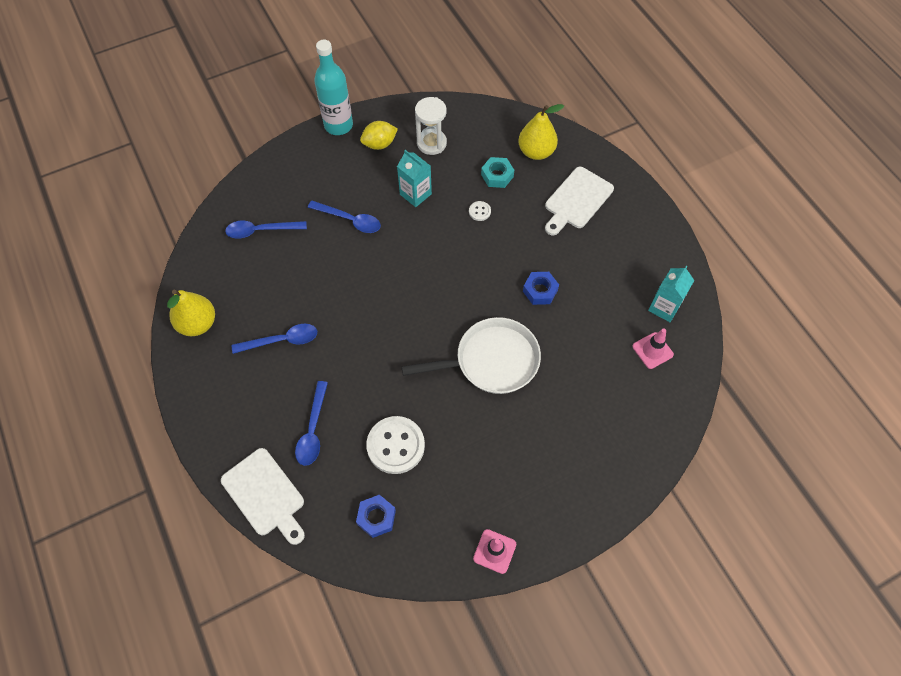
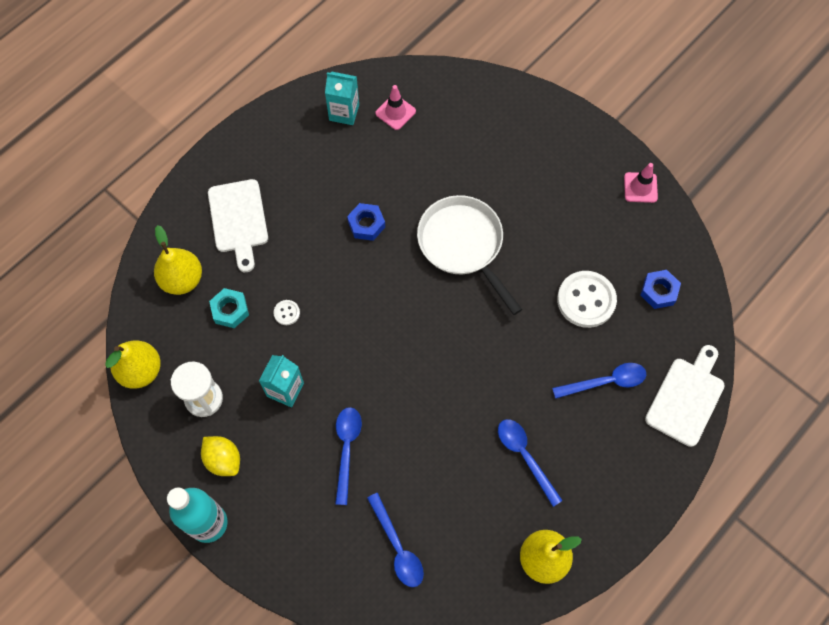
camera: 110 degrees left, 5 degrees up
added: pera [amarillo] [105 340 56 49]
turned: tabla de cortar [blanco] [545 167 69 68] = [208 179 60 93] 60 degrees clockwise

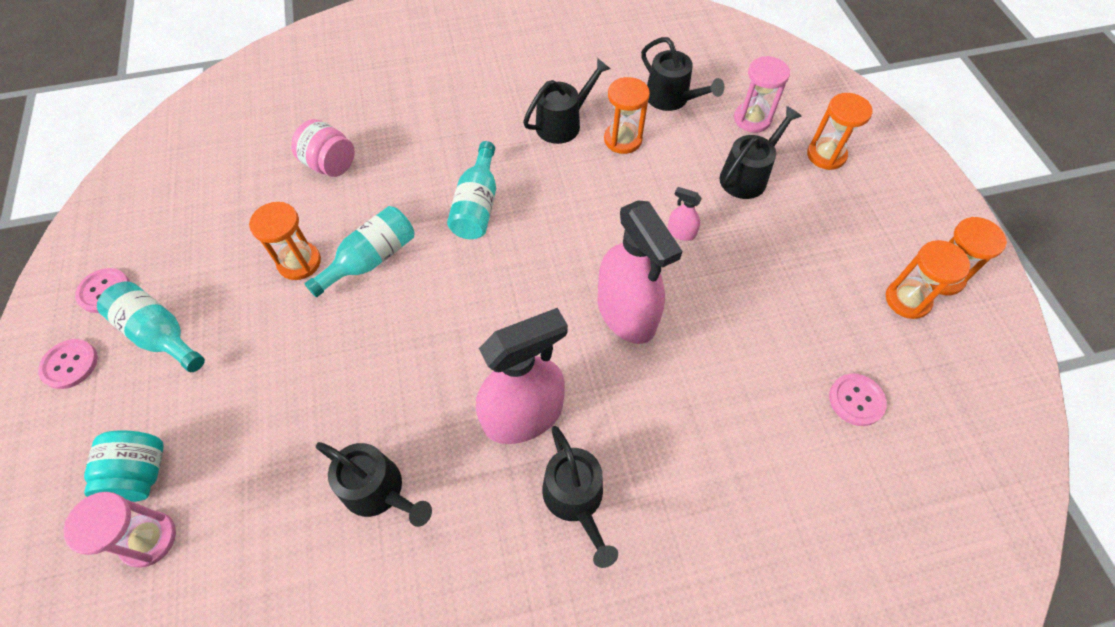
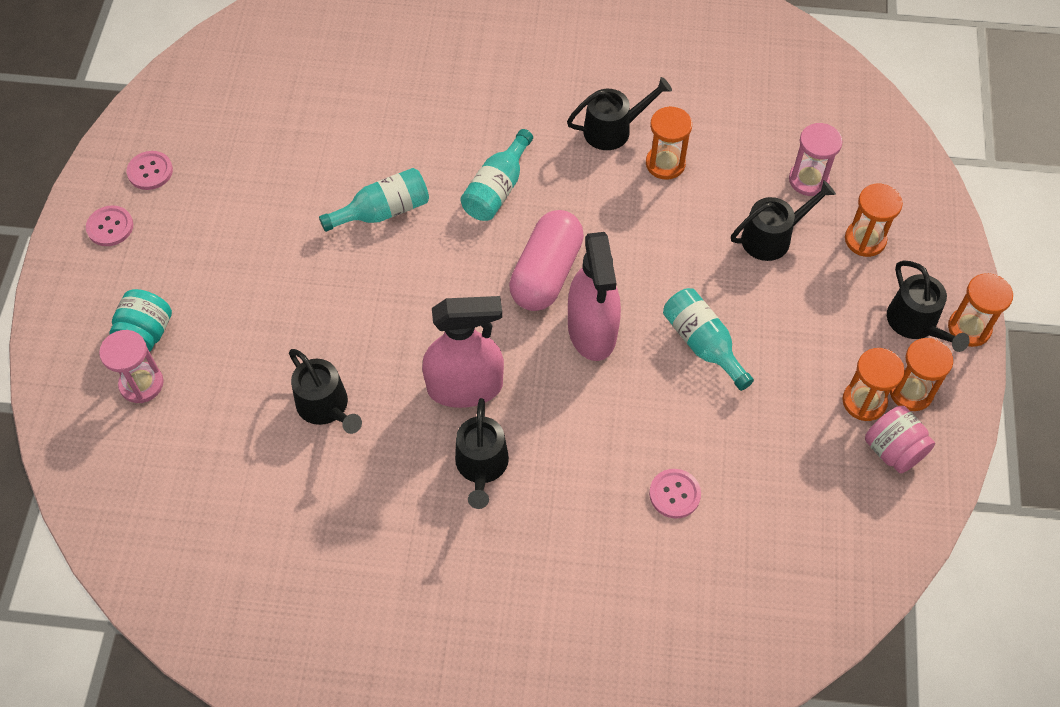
camera: 20 degrees right, 0 degrees up
removed: pulverizador [rosa] [667 187 35 54]
added: cápsula [rosa] [509 210 75 101]
moved: regadera [negro] [641 37 83 74] to [887 260 83 92]; tarro [rosa] [291 119 64 58] to [865 406 70 68]; reloj de arena [naranja] [249 202 72 78] to [948 273 65 74]; botella [turquesa] [97 282 108 90] to [663 288 91 103]; botón [rosa] [829 373 58 53] to [649 469 52 49]

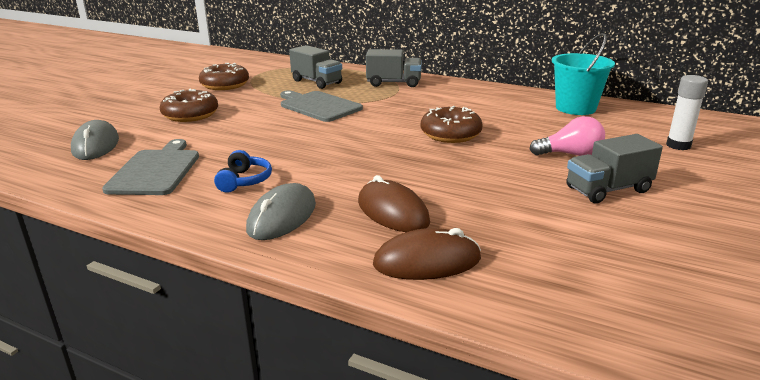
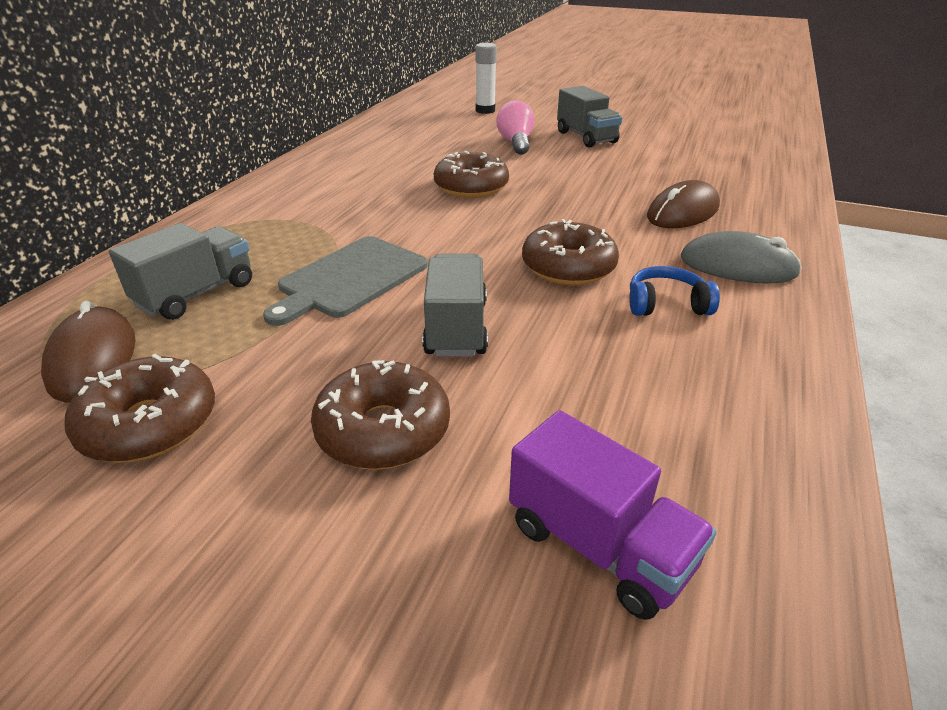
camera: 95 degrees left, 10 degrees up
removed: balde [turquesa] [552 33 63 82]; tabla de cortar [gris] [102 139 97 56]
added: rosquilla [marrón] [522 219 97 66]
moved: camión [gris] [366 49 56 38] to [422 254 66 103]; ratón [marrón] [373 228 108 52] to [41 301 95 101]
replaced: ratón [gris] [71 120 48 40] to camión [morado] [509 410 207 210]

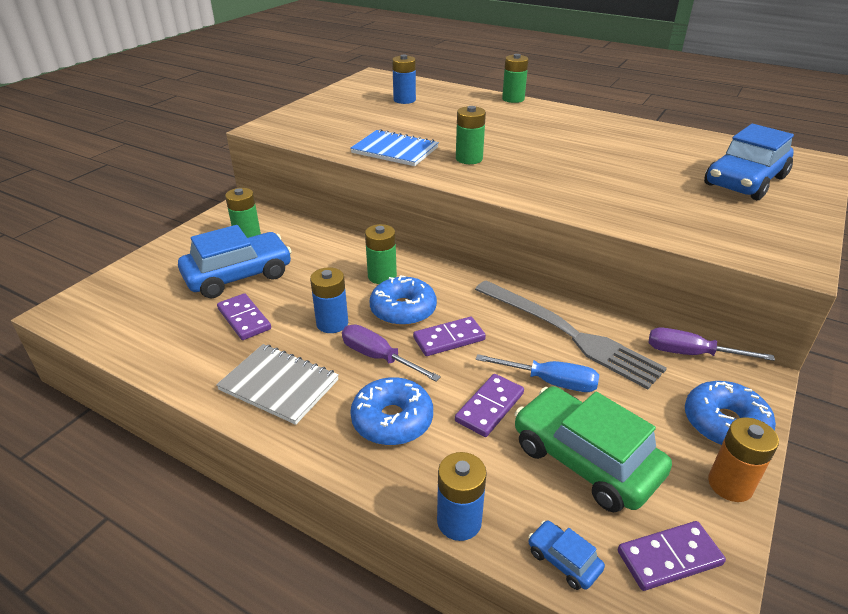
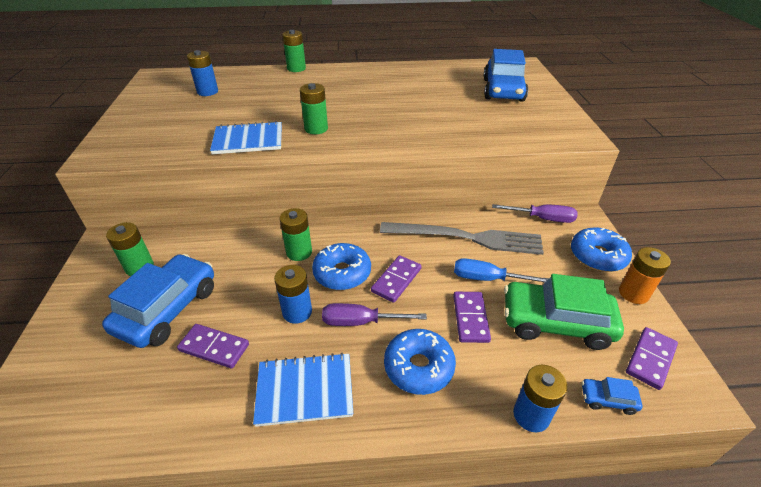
camera: 35 degrees left, 5 degrees up
recoloured: cuaderno [gris] [216 344 123 81] to cuaderno [azul] [253 352 100 75]
turned: destornillador [morado] [649 328 126 33] = [492 204 86 19] 150 degrees counterclockwise; destornillador [azul] [476 354 123 38] = [454 258 95 25] 150 degrees counterclockwise

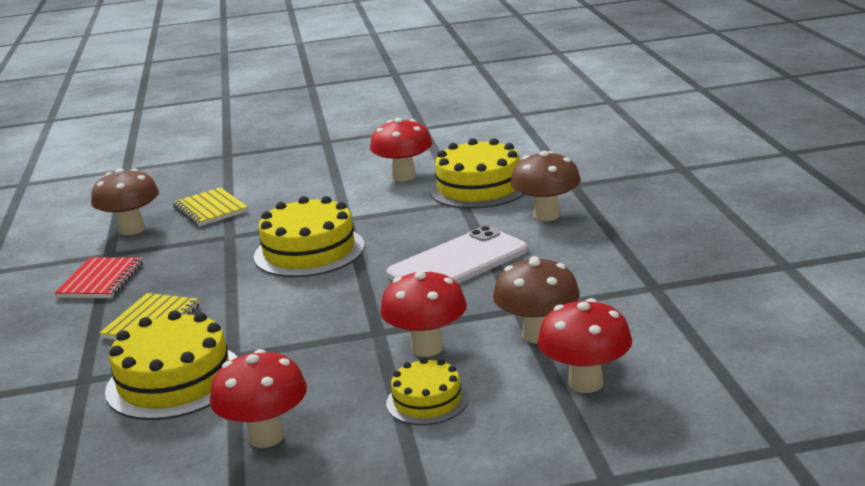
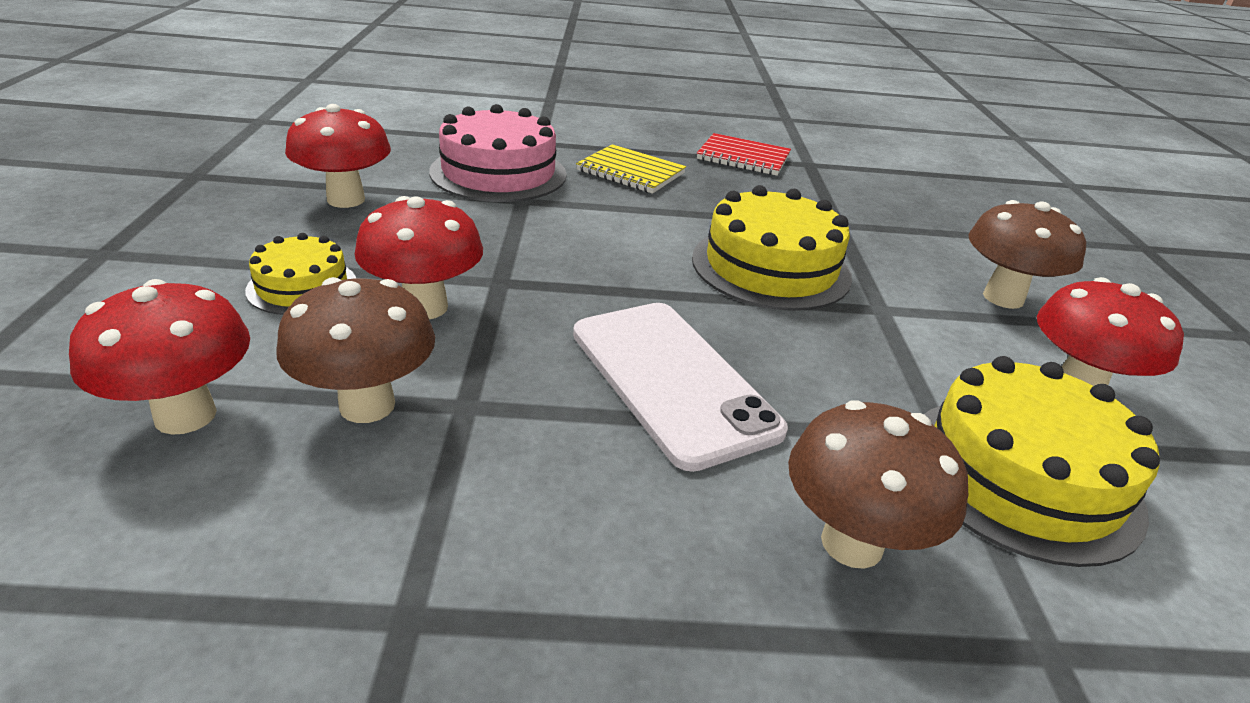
camera: 95 degrees right, 10 degrees up
removed: cuaderno [amarillo] [173 187 75 39]
moved: seta [marrón] [91 168 68 67] to [969 200 117 109]
recoloured: tarta [amarillo] [105 310 132 110] to tarta [rosa] [429 104 138 98]

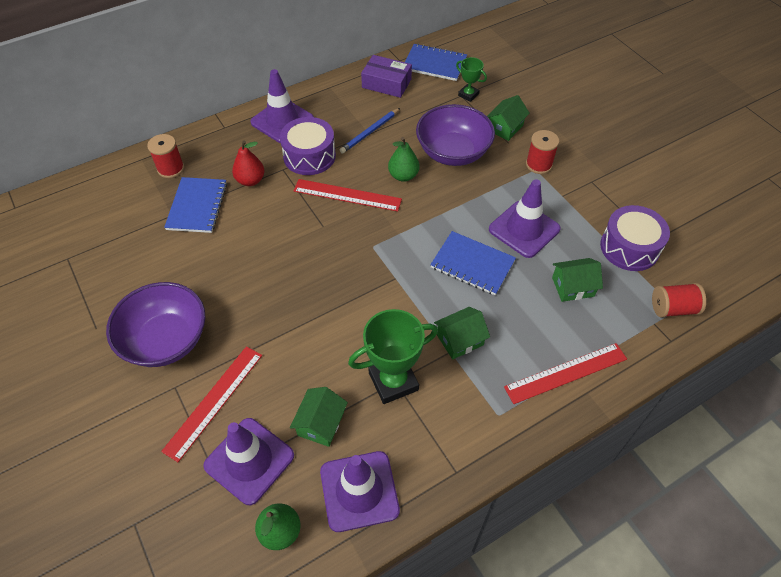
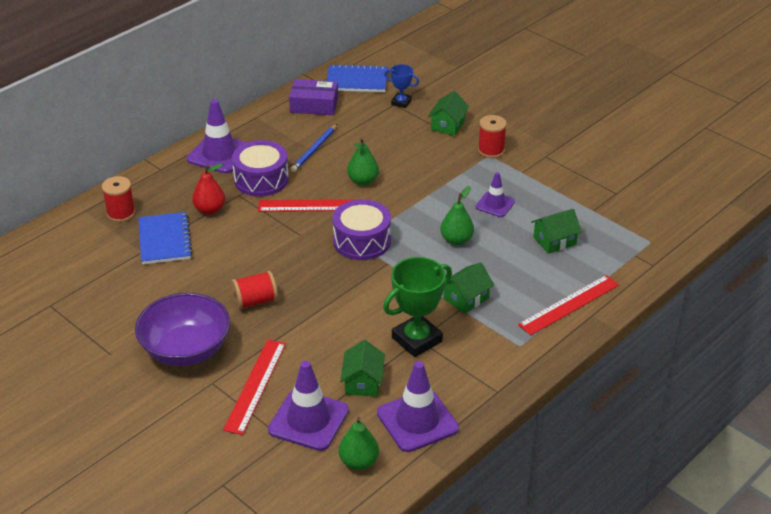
camera: 15 degrees left, 15 degrees down
removed: cuenco [morado] [416 104 79 62]
moved: tambor [morado] [600 205 70 66] to [332 199 59 61]; carrete [rojo] [652 283 54 35] to [231 271 47 39]
replaced: cuaderno [azul] [430 231 86 64] to pera [verde] [440 186 34 59]
recoloured: trofeo [verde] [456 57 31 45] to trofeo [azul] [384 64 35 44]
resized: cono de tráfico [morado] [489 180 72 78] = [476 172 39 45] x0.59

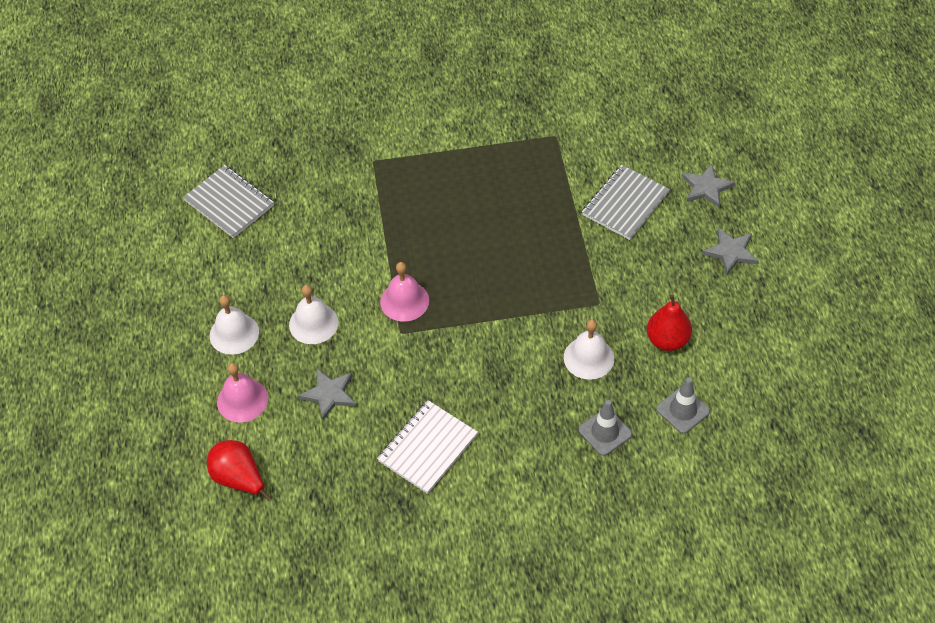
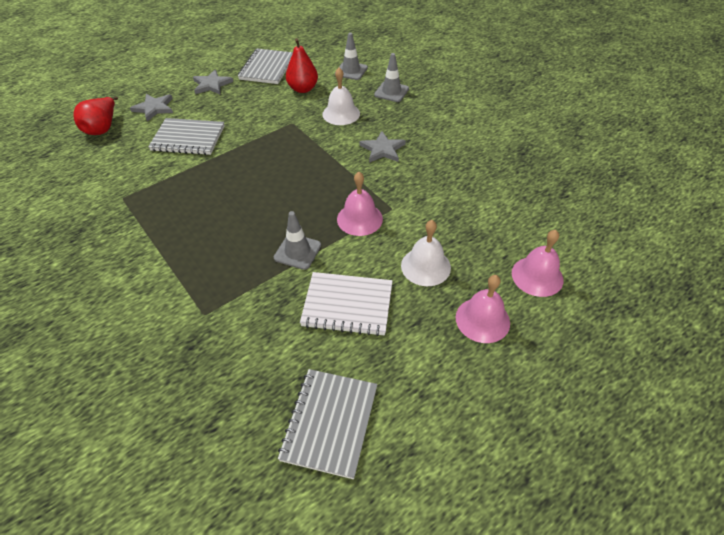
camera: 120 degrees left, 5 degrees down
added: cuaderno [gris] [238 48 55 36]; cono de tráfico [gris] [274 211 47 59]
moved: estrella [gris] [298 369 58 51] to [359 131 47 32]; cuaderno [blanco] [377 400 101 94] to [300 272 93 64]; pera [rojo] [207 440 65 61] to [74 97 44 38]
recoloured: campana [blanco] [210 295 49 60] to campana [rosa] [456 275 54 68]

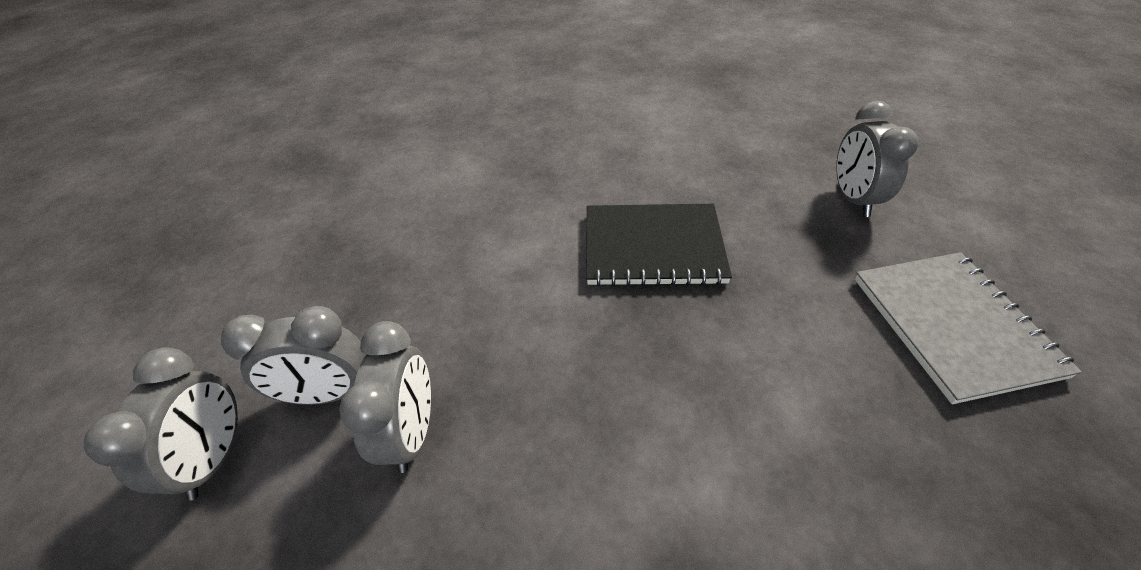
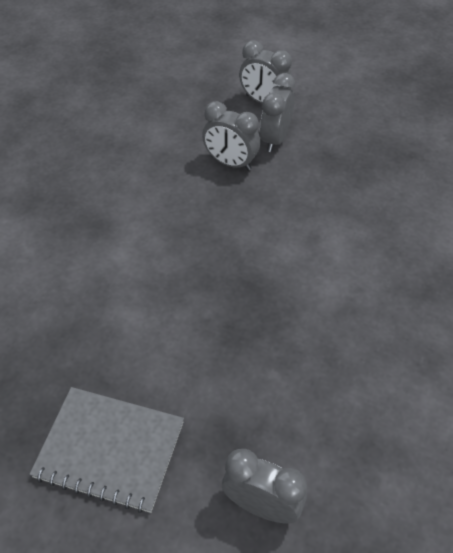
camera: 115 degrees right, 5 degrees up
removed: cuaderno [negro] [586 204 146 83]

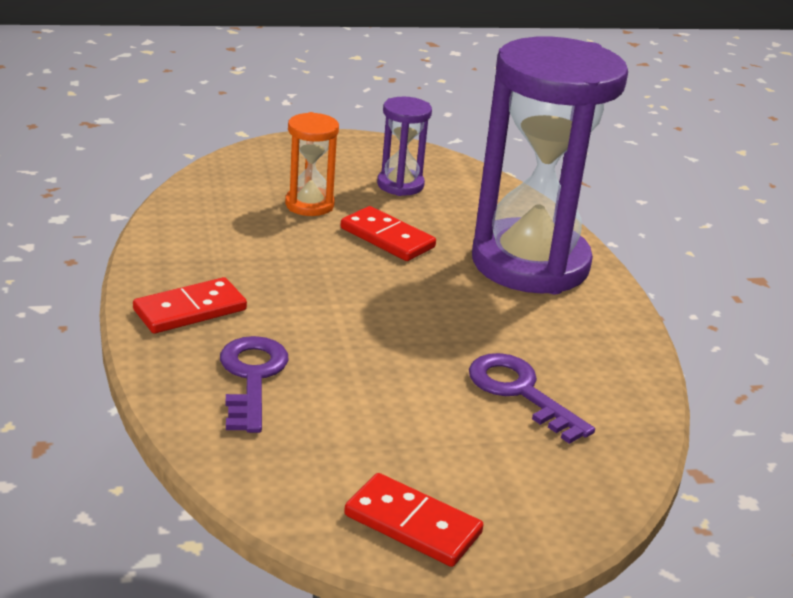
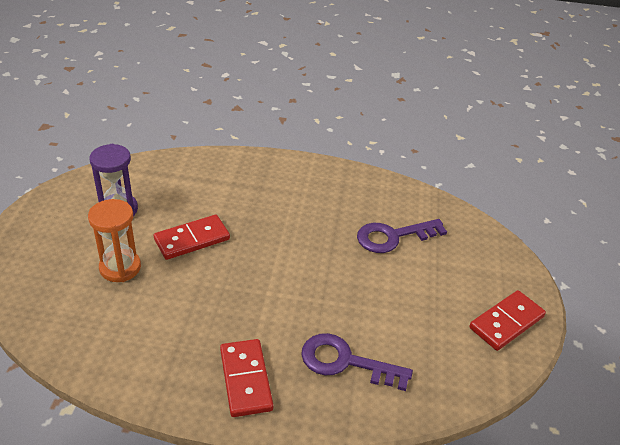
camera: 70 degrees left, 10 degrees up
removed: reloj de arena [morado] [472 36 156 258]

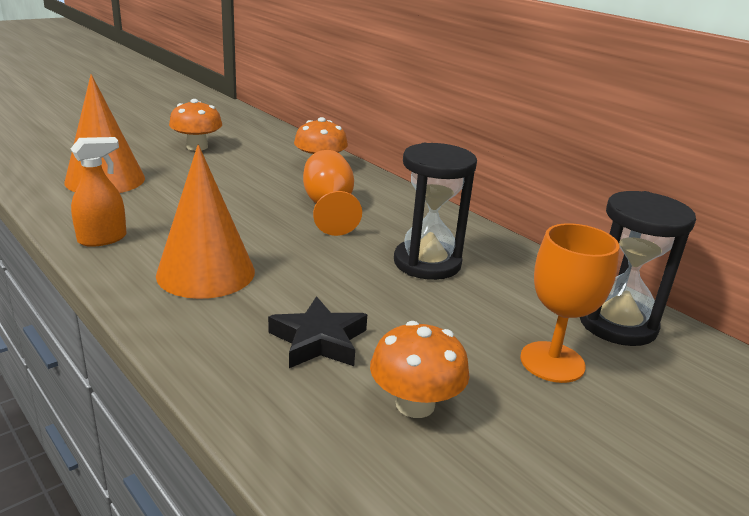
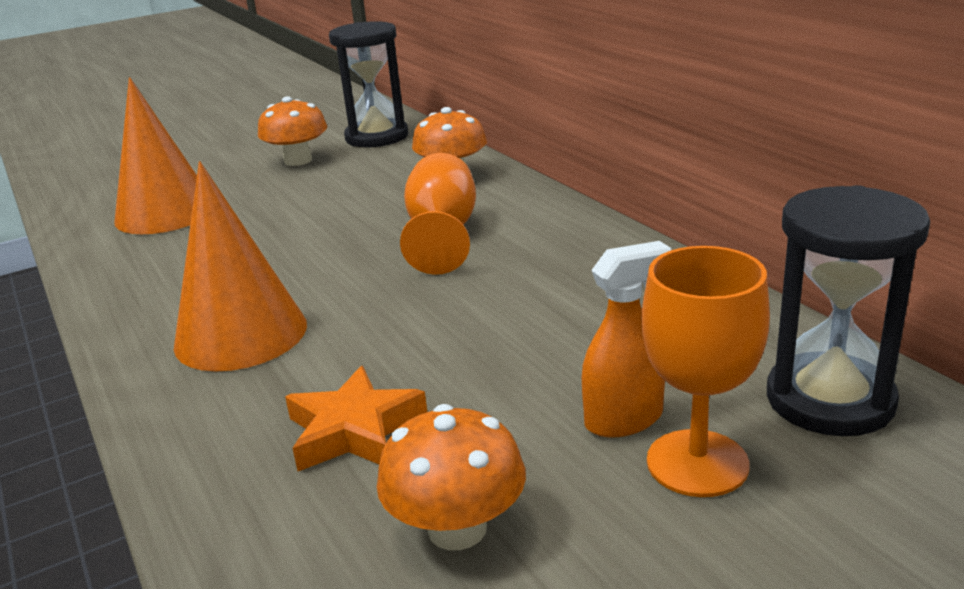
camera: 15 degrees right, 0 degrees up
moved: pulverizador [naranja] [71 137 56 110] to [582 241 89 196]; reloj de arena [negro] [394 143 83 137] to [329 21 79 126]
recoloured: estrella [negro] [268 296 99 72] to estrella [naranja] [285 366 142 105]

